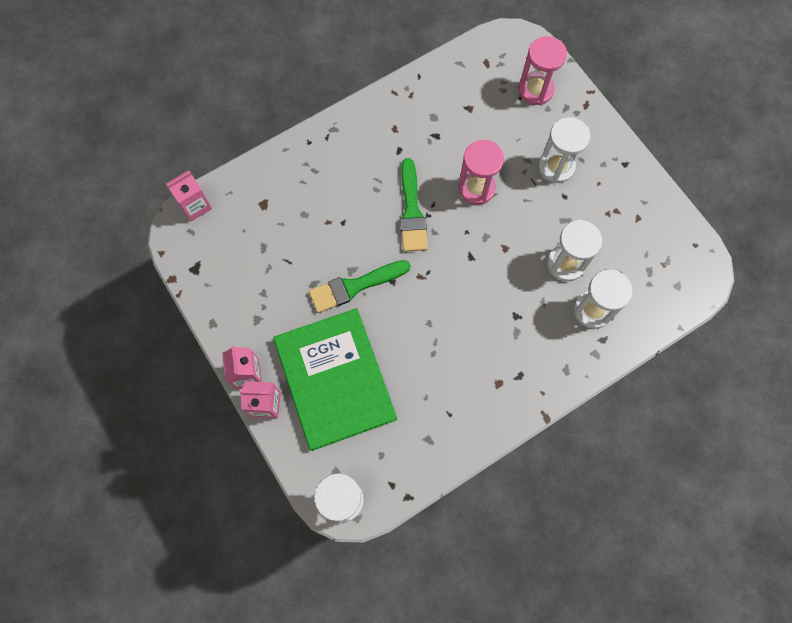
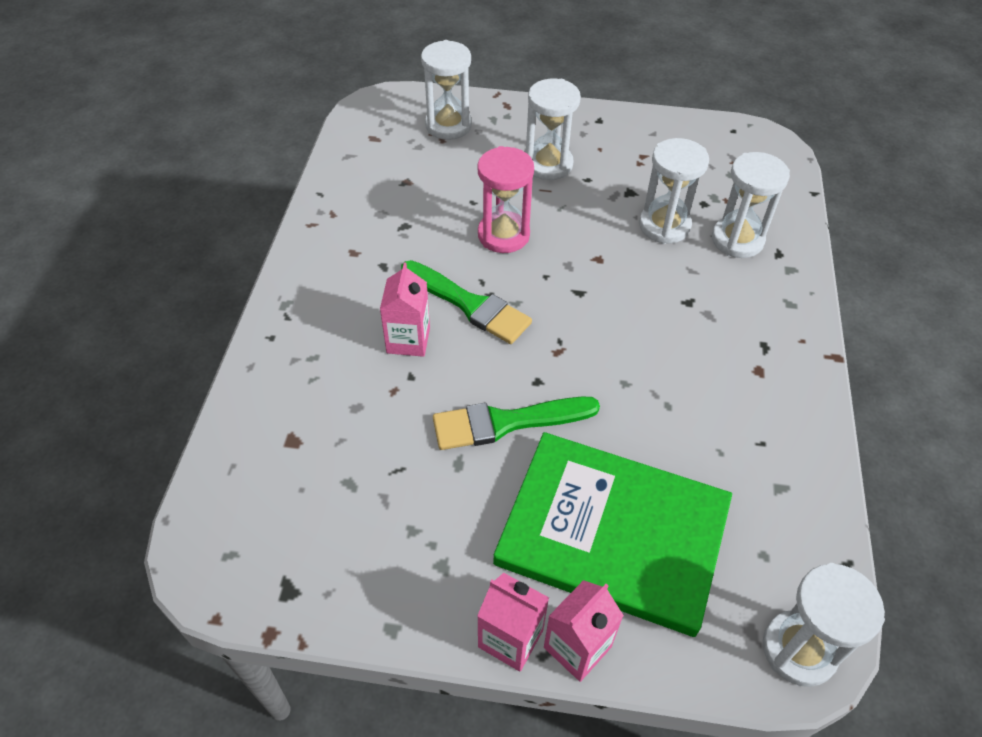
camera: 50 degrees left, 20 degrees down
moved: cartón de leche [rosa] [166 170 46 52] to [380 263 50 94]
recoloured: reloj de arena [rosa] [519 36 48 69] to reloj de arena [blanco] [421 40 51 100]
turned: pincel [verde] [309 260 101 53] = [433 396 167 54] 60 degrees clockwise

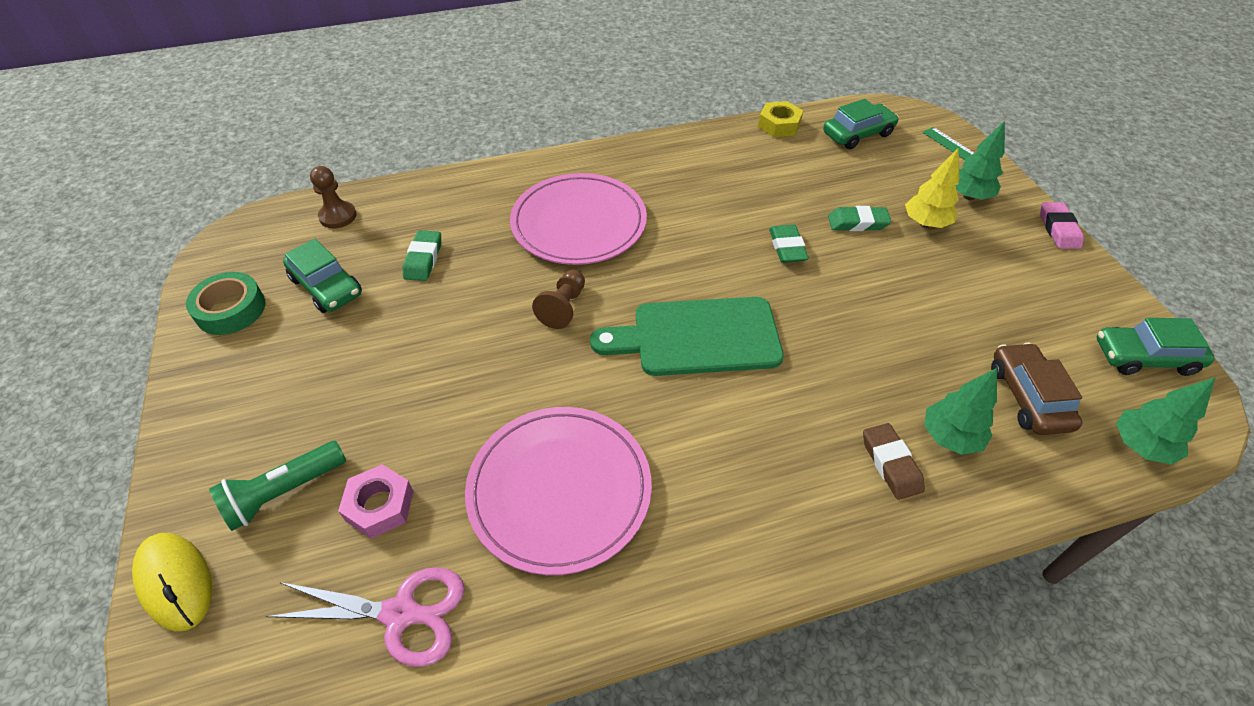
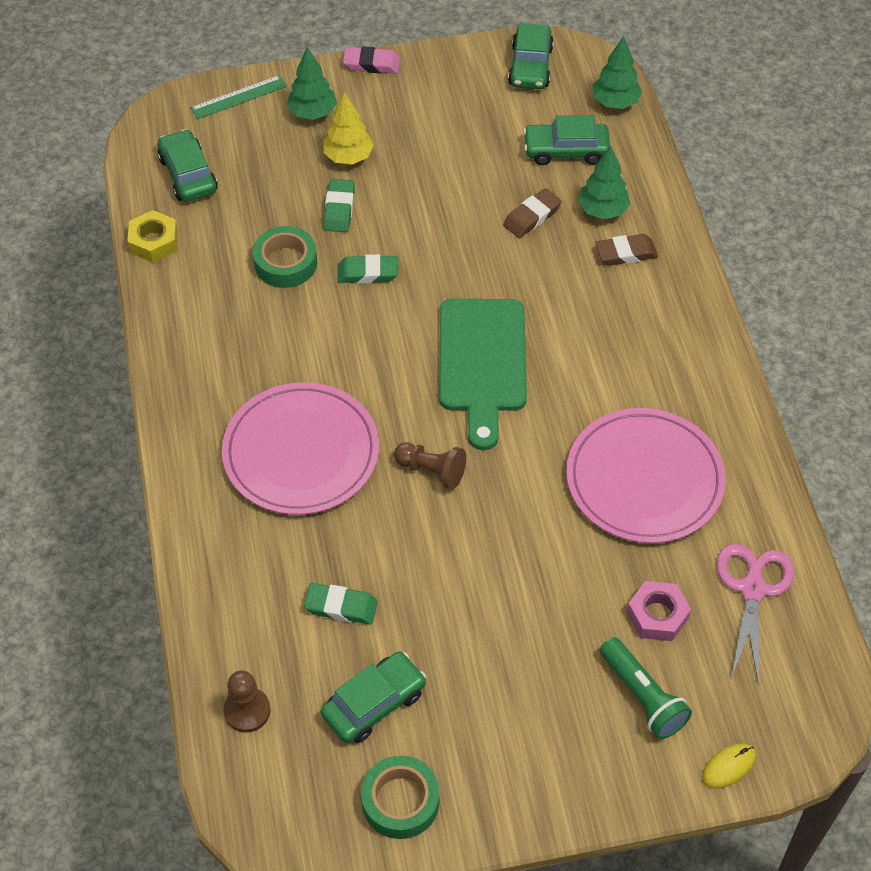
camera: 85 degrees left, 5 degrees up
added: goma de borrar [marrón] [503 188 59 50]; cinta adhesiva [verde] [253 226 64 62]
recoloured: coche [marrón] [991 342 91 93] to coche [verde] [523 115 87 50]
resized: ratón [amarillo] [132 533 80 98] = [702 743 54 45] x0.62

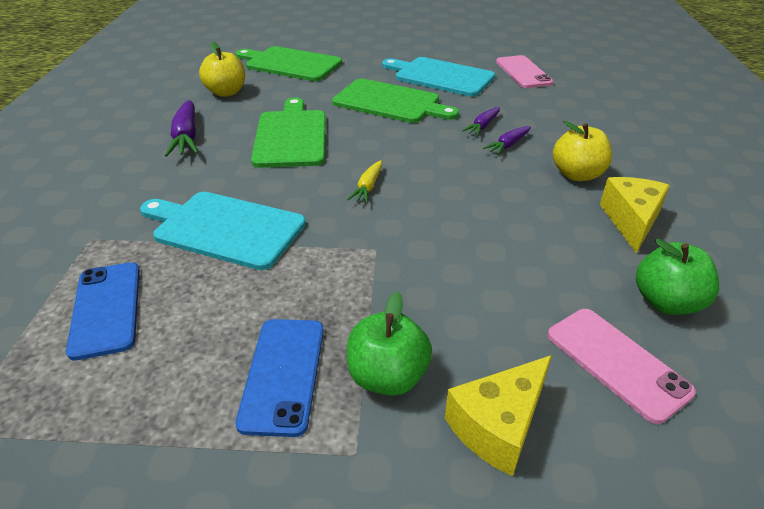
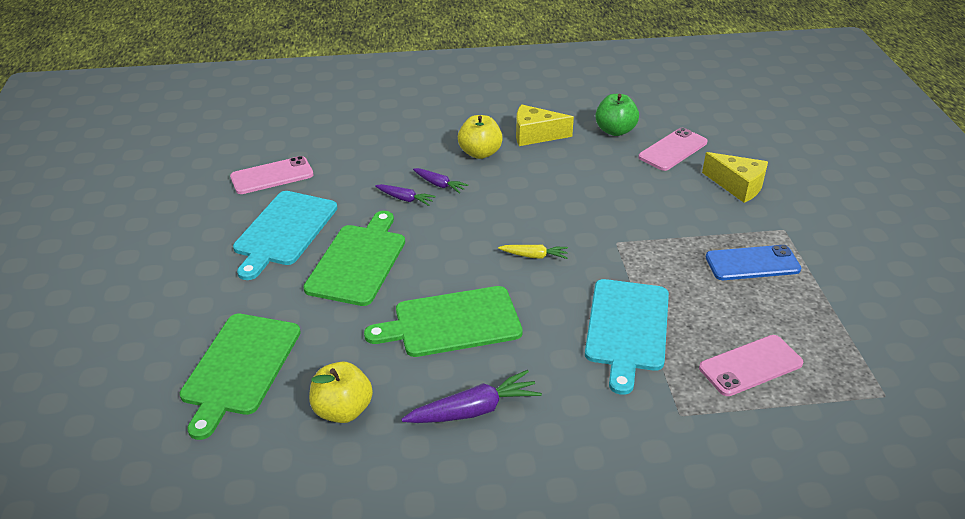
camera: 100 degrees left, 0 degrees up
removed: manzana [verde] [347 291 85 105]
recoloured: móvil [azul] [66 262 74 99] to móvil [rosa] [699 335 104 61]

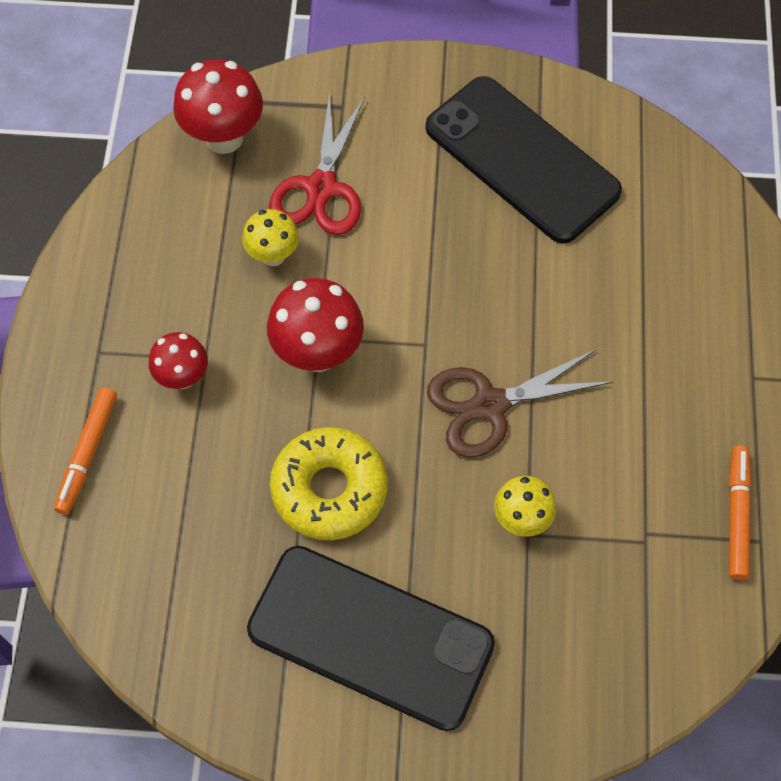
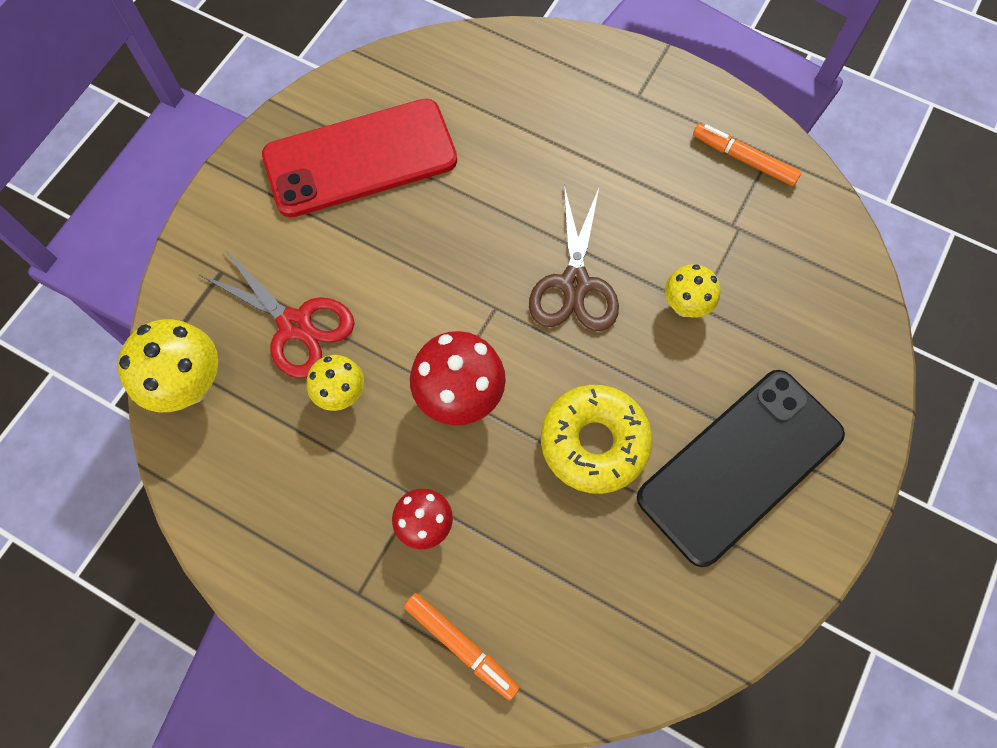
camera: 65 degrees left, 5 degrees up
recoloured: seta [rojo] [173 59 90 95] to seta [amarillo] [118 319 100 93]; móvil [negro] [425 76 197 167] to móvil [rojo] [262 99 195 118]

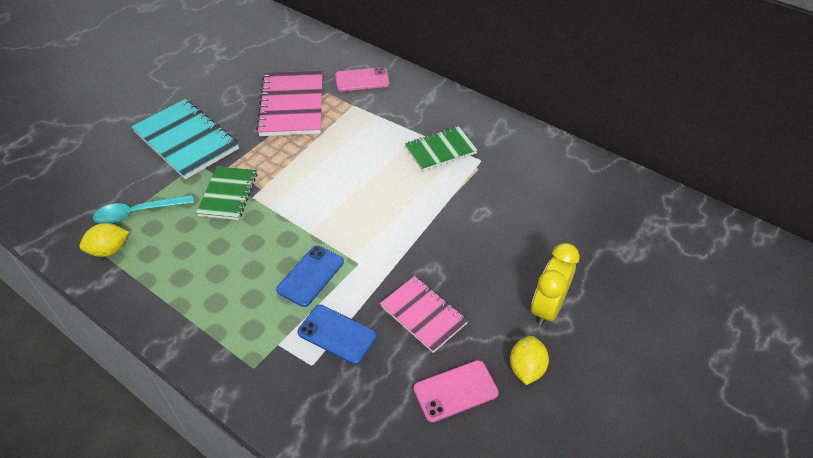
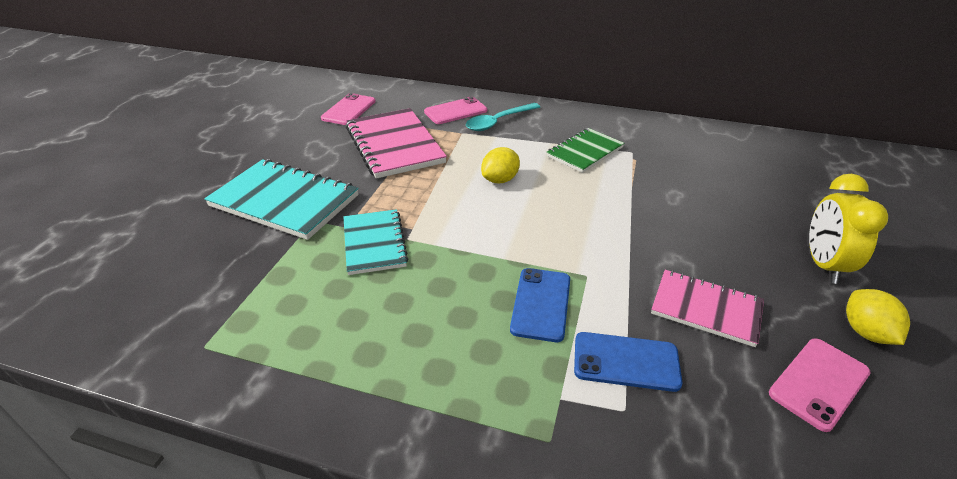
camera: 20 degrees left, 10 degrees down
added: móvil [rosa] [321 93 55 32]
moved: cuchara [turquesa] [93 195 101 29] to [466 103 74 28]; limón [amarillo] [79 223 50 34] to [481 147 39 36]
recoloured: cuaderno [verde] [196 166 61 54] to cuaderno [turquesa] [343 209 65 66]

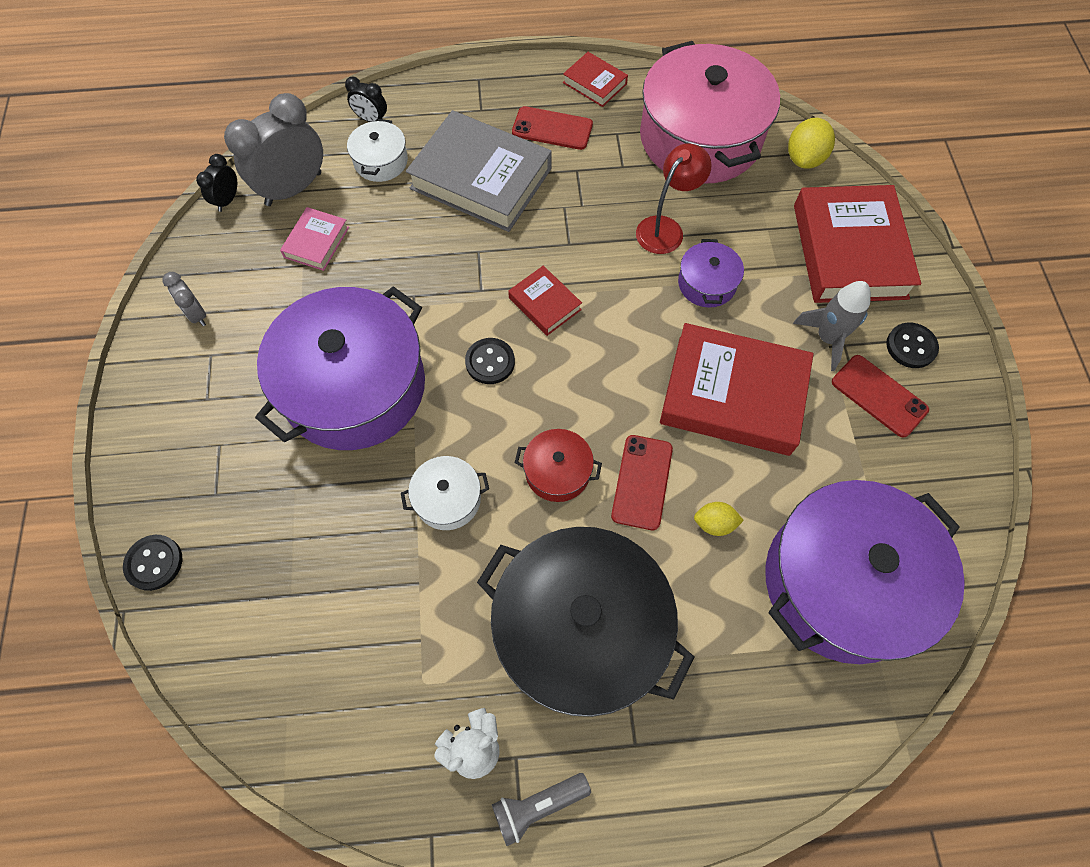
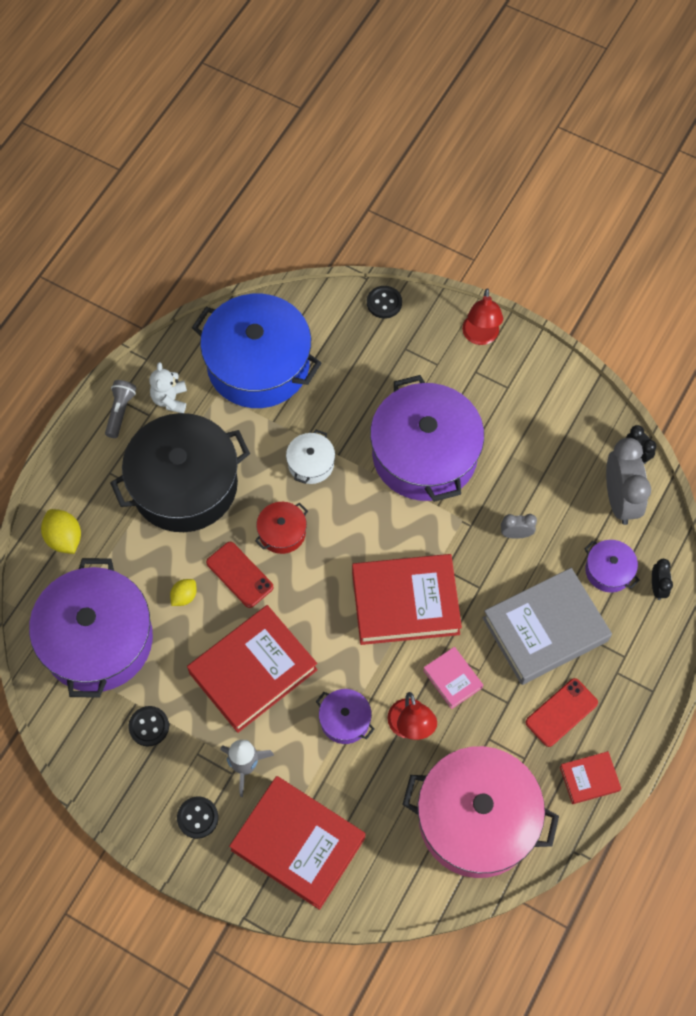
camera: 125 degrees right, 0 degrees up
removed: móvil [rojo] [832 355 97 83]
added: lámpara [rojo] [462 288 41 57]; olla [azul] [192 294 129 114]
moved: limón [amarillo] [788 118 47 51] to [41 509 40 45]; libro [rosa] [280 207 69 64] to [423 647 60 62]; despertador [gris] [163 272 43 54] to [501 514 36 25]; botón [negro] [465 338 50 46] to [128 706 41 40]
recoloured: olla [blanco] [347 119 61 63] to olla [morado] [585 540 54 53]
turned: despertador [negro] [345 76 42 46] = [652 559 21 41] 120 degrees clockwise
resized: libro [rojo] [508 266 74 70] = [352 554 110 91] x2.09

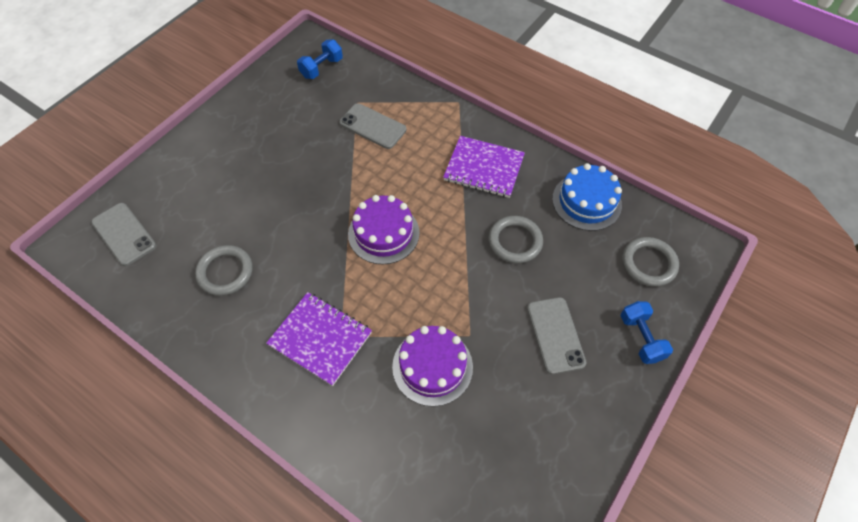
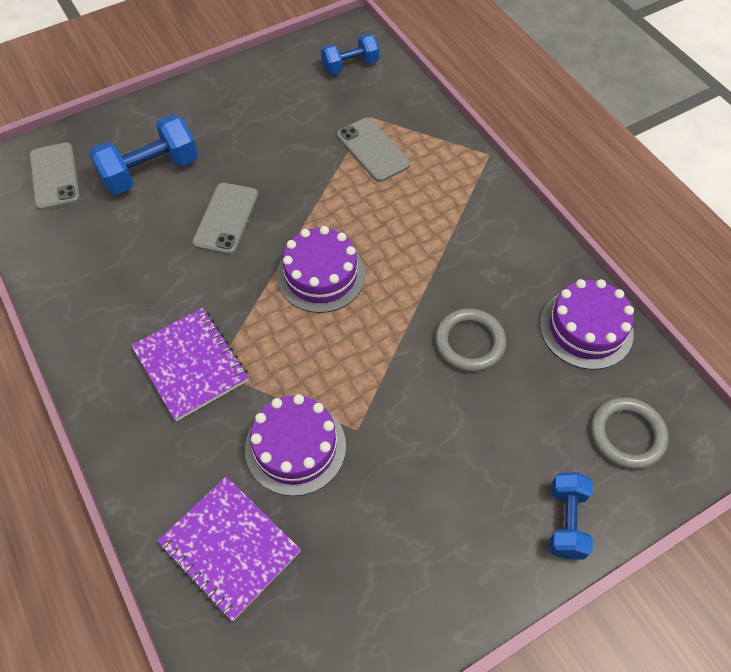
camera: 25 degrees right, 0 degrees up
removed: anillo [gris] [195 245 58 51]
added: mancuerna [azul] [89 114 109 81]
moved: cuaderno [morado] [443 136 82 62] to [157 476 144 145]; móvil [gris] [527 297 59 77] to [192 183 66 72]
recoloured: tarta [azul] [552 163 70 68] to tarta [morado] [540 279 94 91]

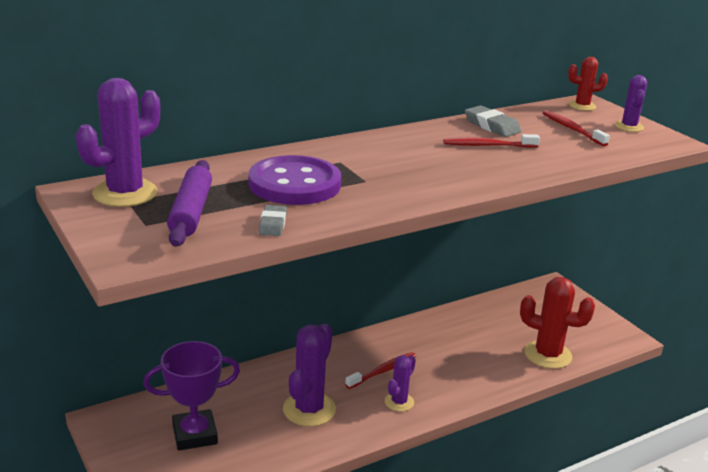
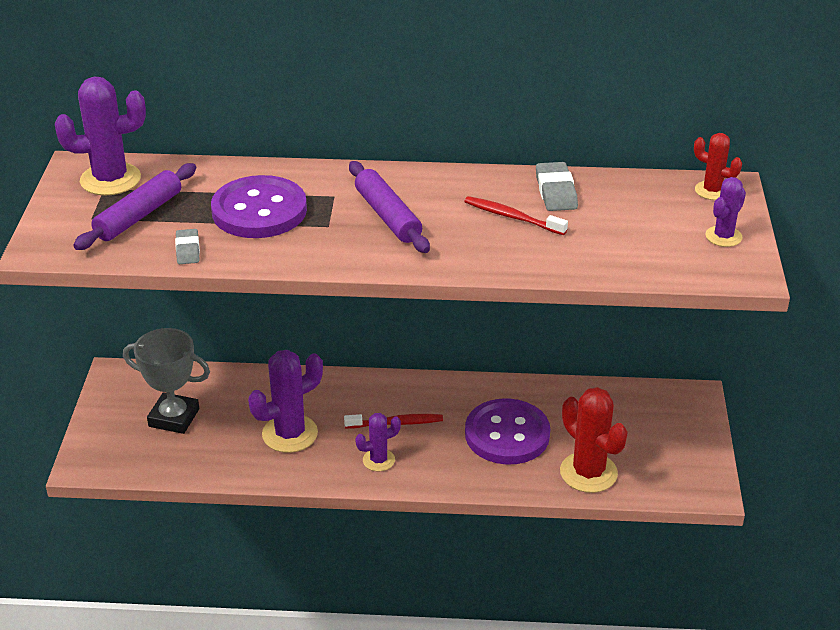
camera: 35 degrees right, 10 degrees up
removed: cepillo de dientes [rojo] [543 111 67 35]
added: rodillo [morado] [349 161 81 92]; botón [morado] [465 399 85 65]
recoloured: trofeo [morado] [143 341 97 110] to trofeo [gris] [123 328 87 106]
turned: goma de borrar [gris] [259 205 28 31] = [175 229 25 35] 45 degrees counterclockwise

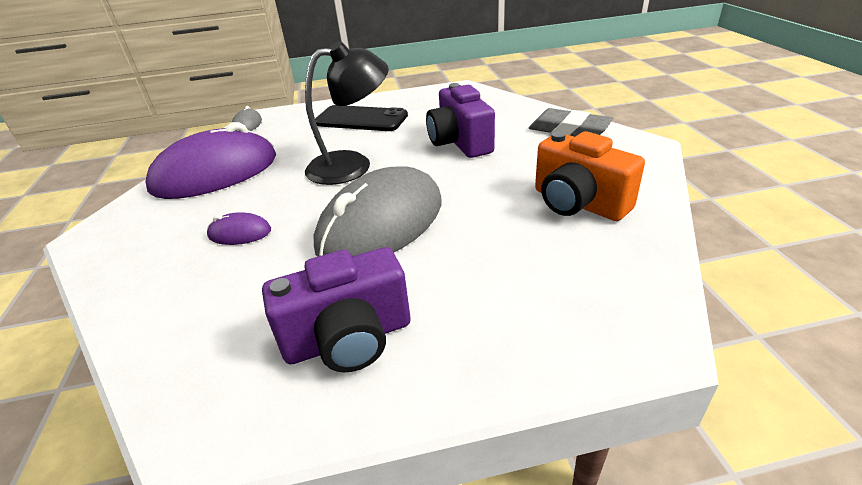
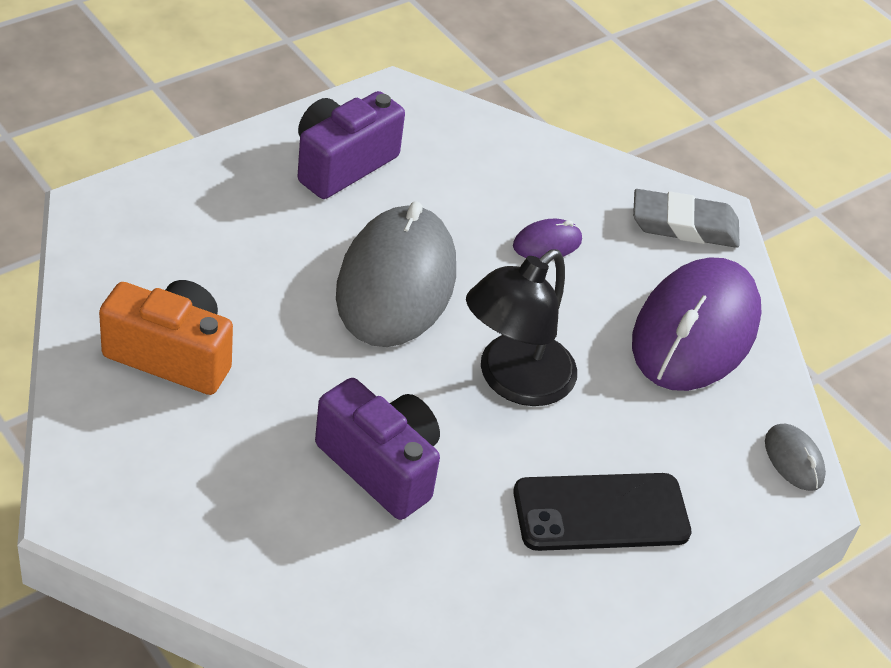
camera: 145 degrees right, 10 degrees up
moved: goma de borrar [gris] [529 108 84 29] to [633 189 106 59]

